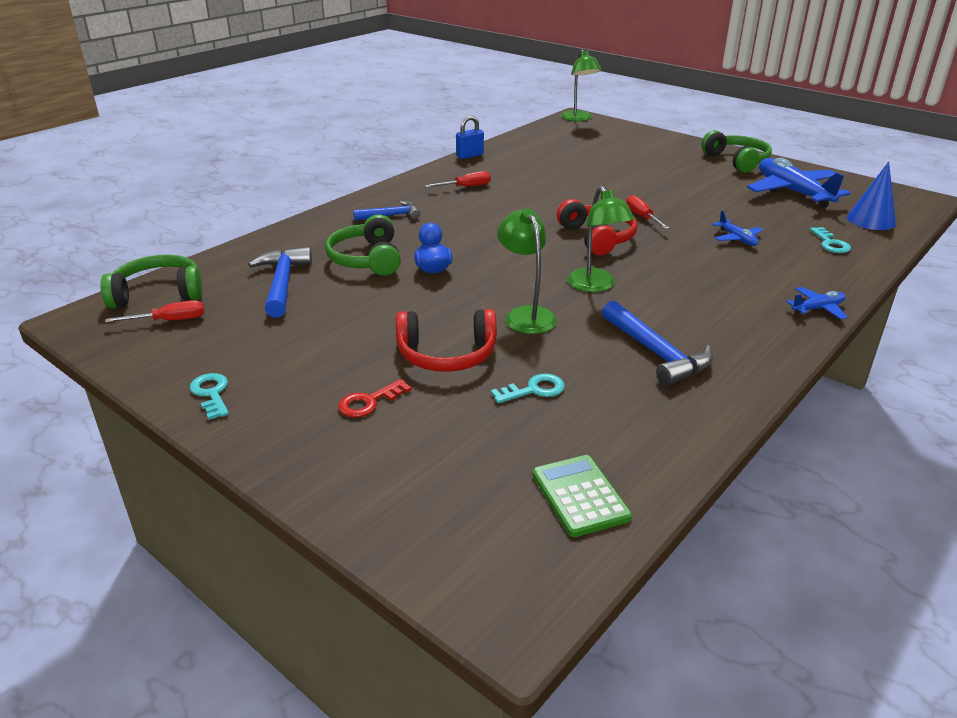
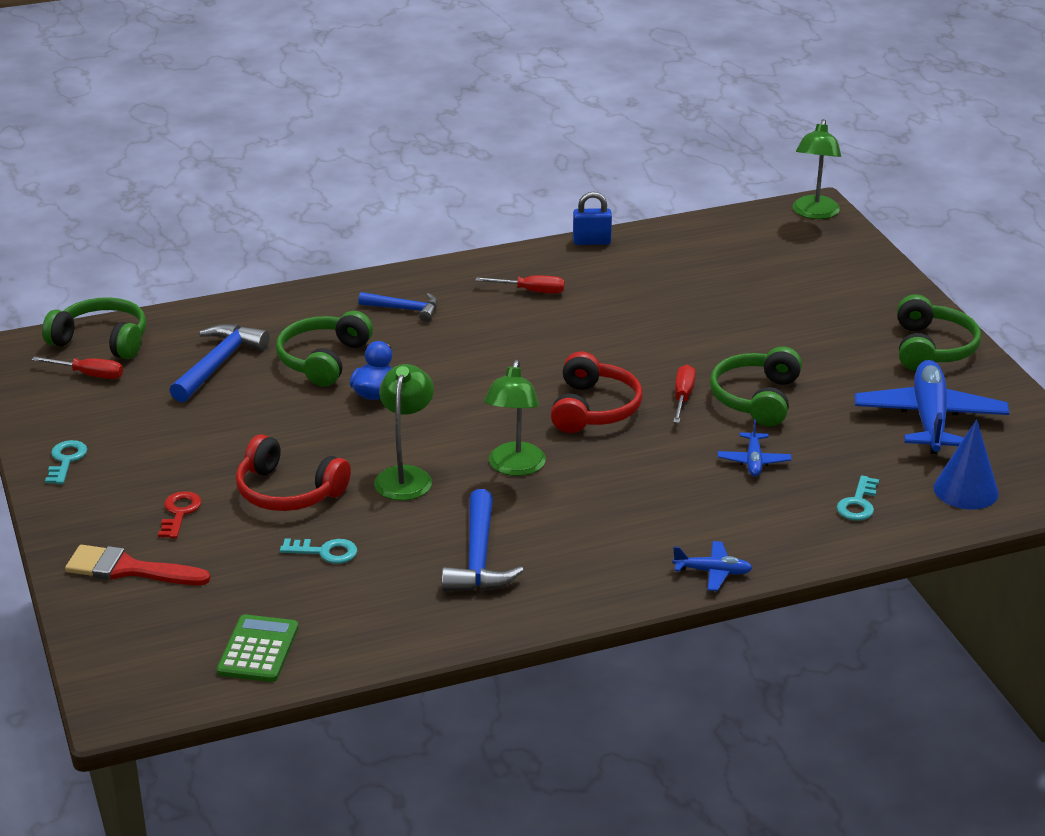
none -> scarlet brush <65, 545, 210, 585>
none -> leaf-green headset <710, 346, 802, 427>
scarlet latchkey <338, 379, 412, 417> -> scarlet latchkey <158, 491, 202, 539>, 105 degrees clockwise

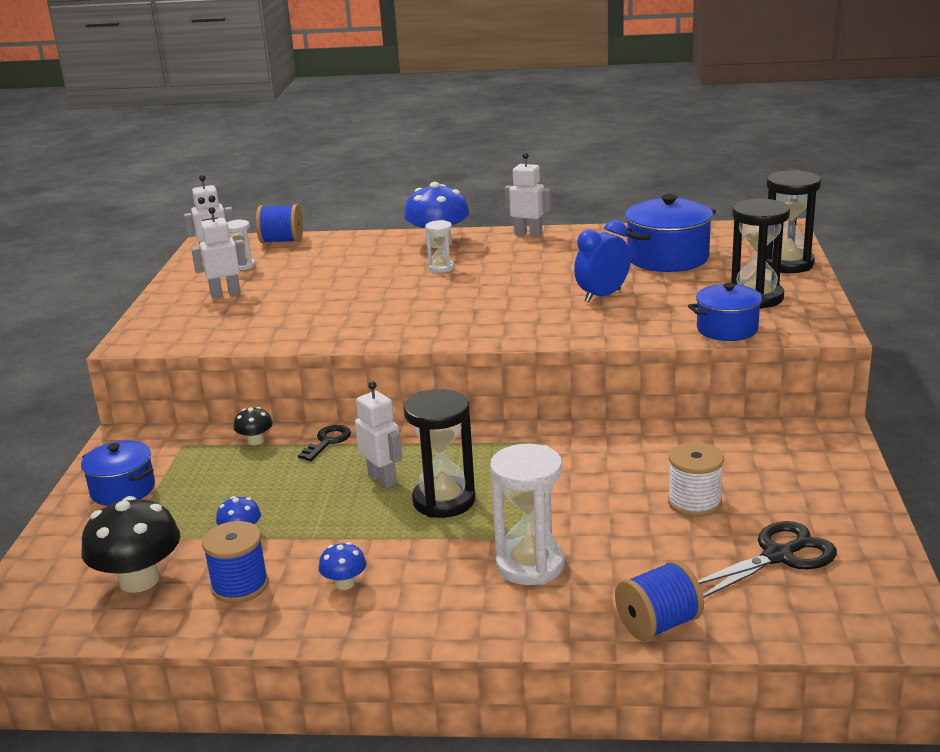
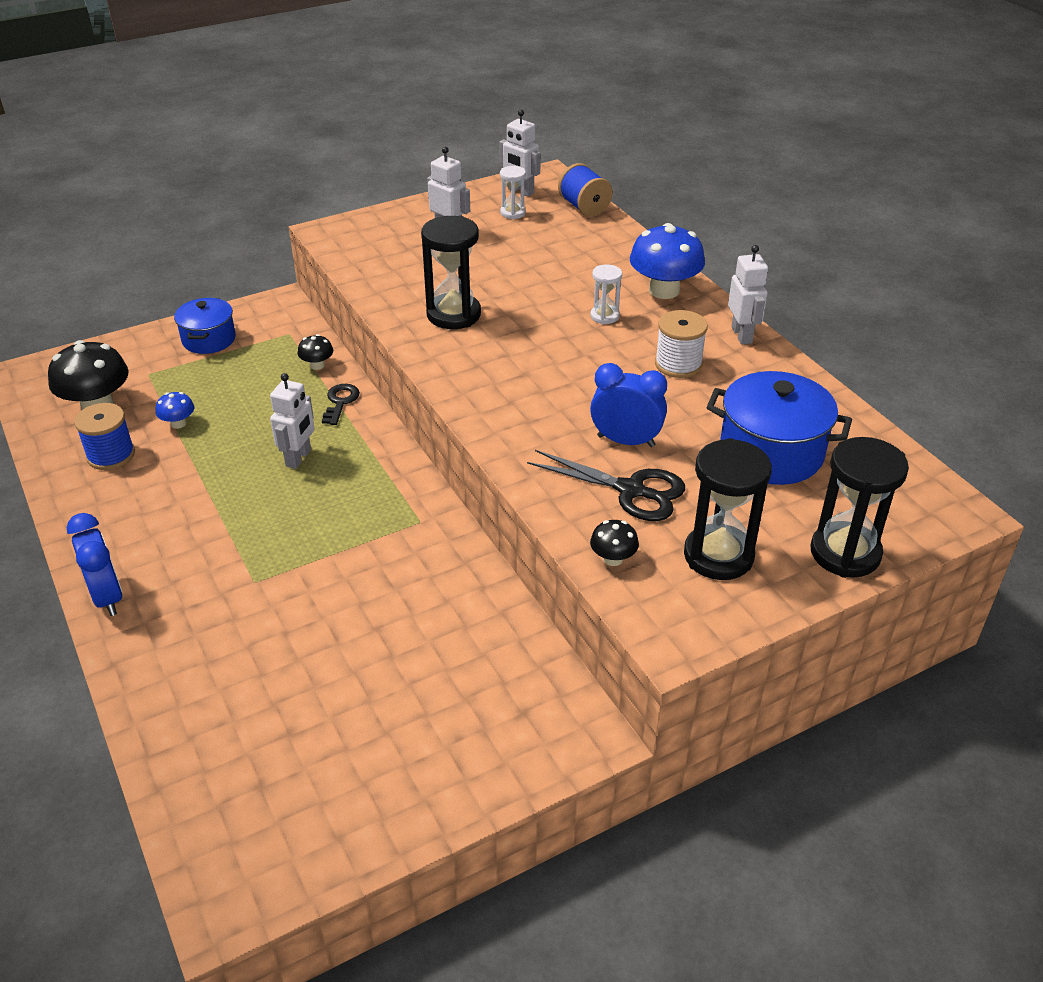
blue mushroom <319, 542, 366, 590> -> none
white sand timer <490, 444, 565, 585> -> none
blue bobbin <615, 560, 704, 641> -> none
none -> blue bedside clock <67, 513, 123, 616>
jet-black sand timer <404, 389, 475, 518> -> jet-black sand timer <421, 216, 481, 329>, move
white bobbin <668, 442, 724, 517> -> white bobbin <655, 310, 708, 378>, move
jet-black scissors <698, 521, 837, 597> -> jet-black scissors <527, 450, 685, 521>, move
blue pot <688, 283, 769, 341> -> jet-black mushroom <590, 520, 639, 566>
jet-black latchkey <298, 425, 351, 461> -> jet-black latchkey <322, 384, 360, 425>, 75 degrees counterclockwise

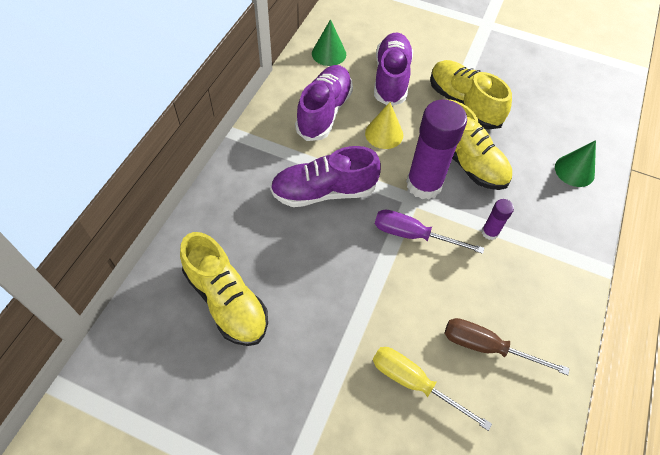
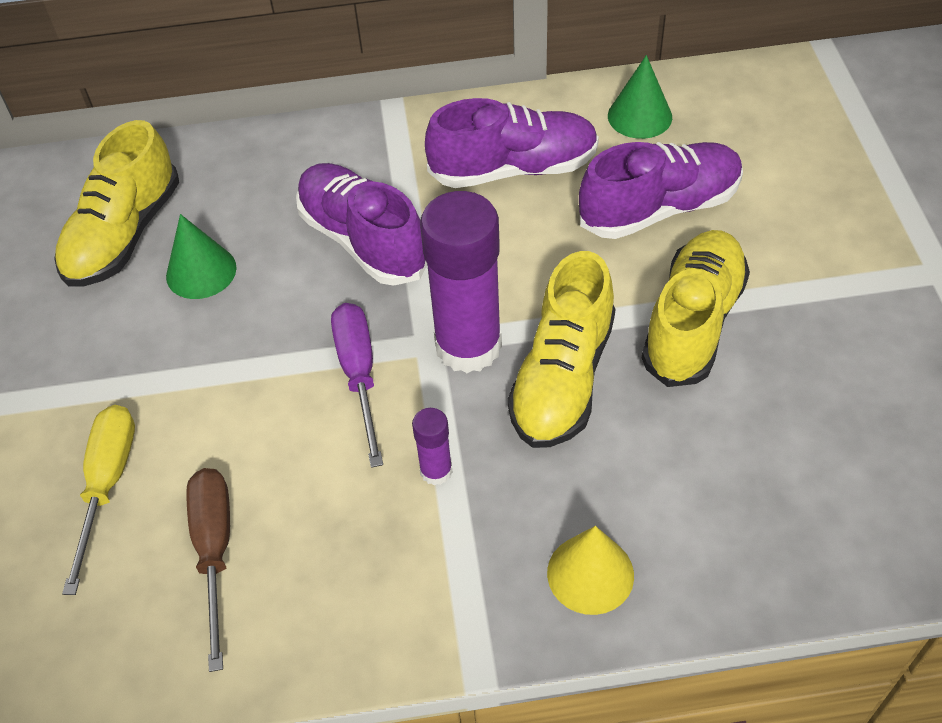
golden solid cone <365, 102, 403, 149> -> golden solid cone <547, 526, 634, 615>, move
leaf-green solid cone <555, 140, 596, 187> -> leaf-green solid cone <166, 214, 237, 299>, move

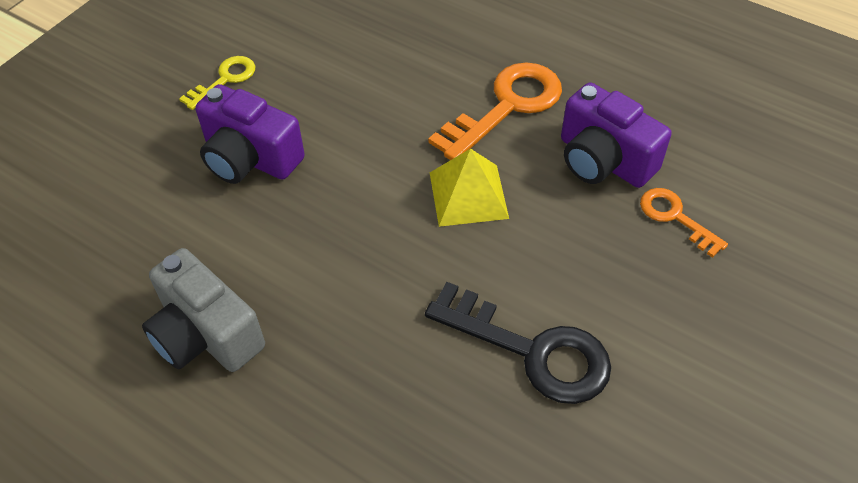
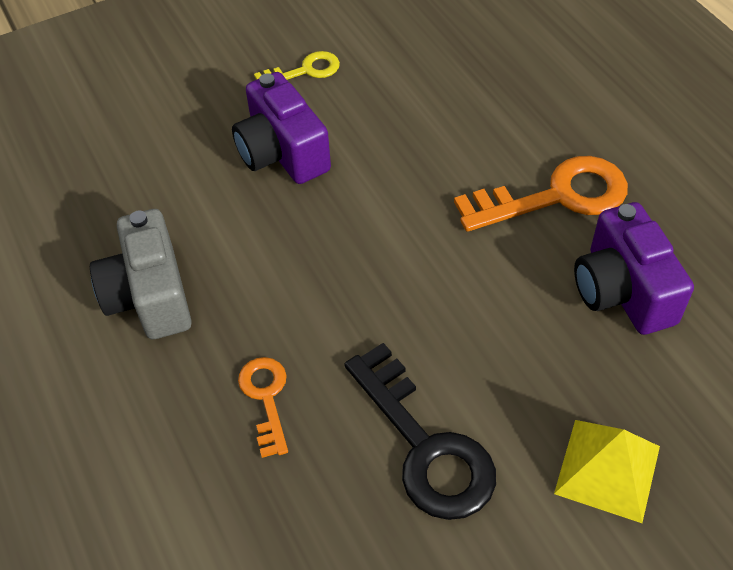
golden pyramid shape <430, 148, 509, 227> -> golden pyramid shape <554, 420, 660, 523>, move
orange latchkey <640, 188, 728, 258> -> orange latchkey <238, 357, 288, 458>, move

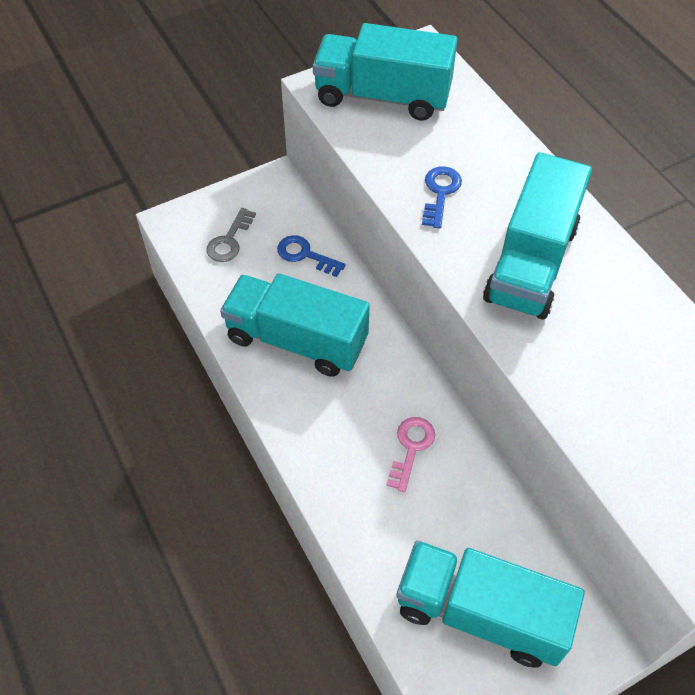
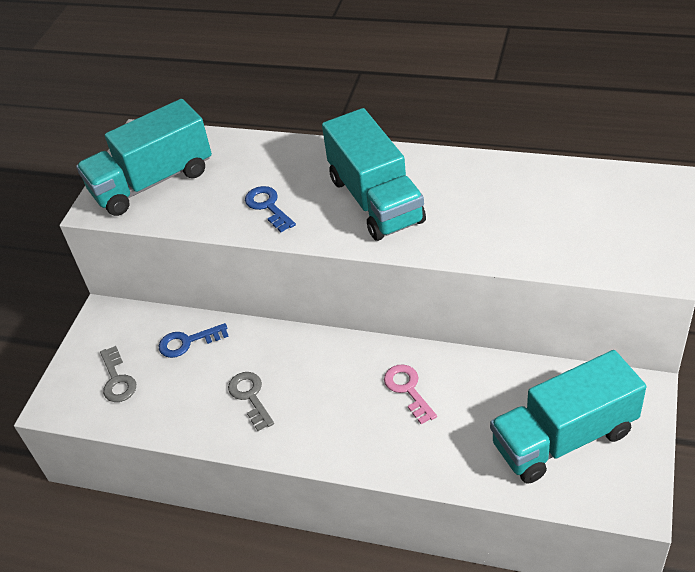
turquoise lorry <220, 273, 370, 377> -> gray latchkey <228, 372, 274, 431>

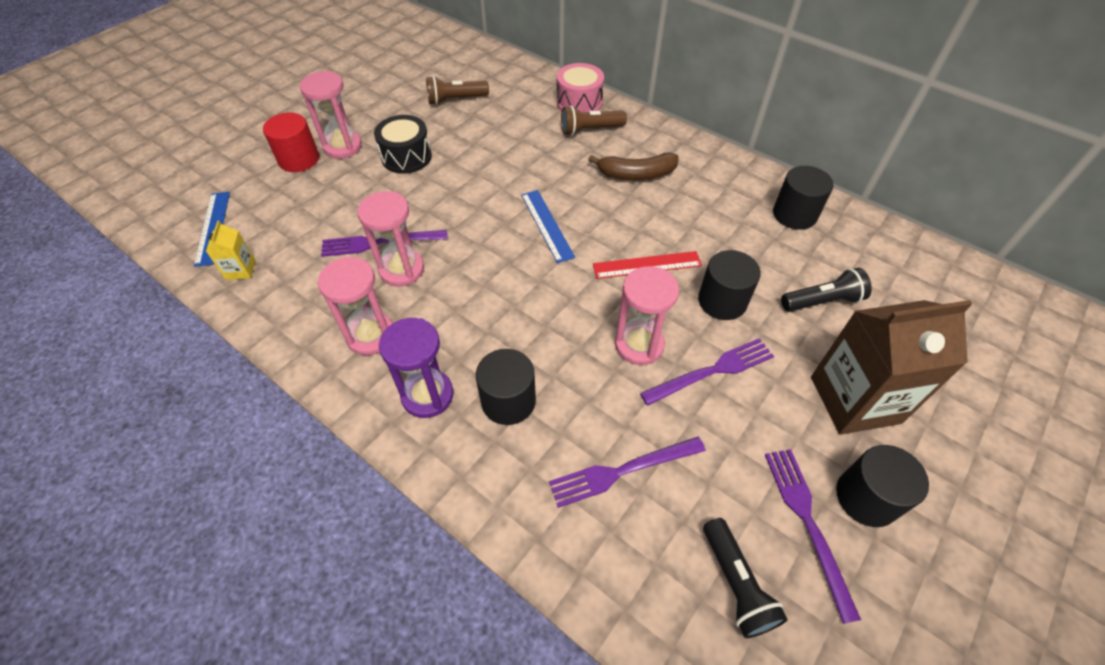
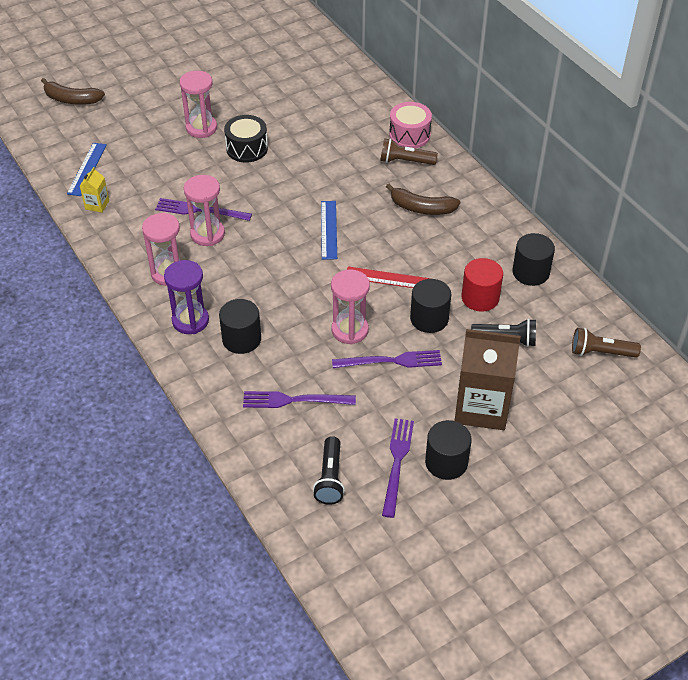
none -> dark brown banana fruit <41, 78, 105, 105>
scarlet solid cylinder <263, 113, 319, 172> -> scarlet solid cylinder <462, 258, 503, 312>, move
dark brown pocket torch <426, 76, 489, 105> -> dark brown pocket torch <572, 328, 641, 358>, move

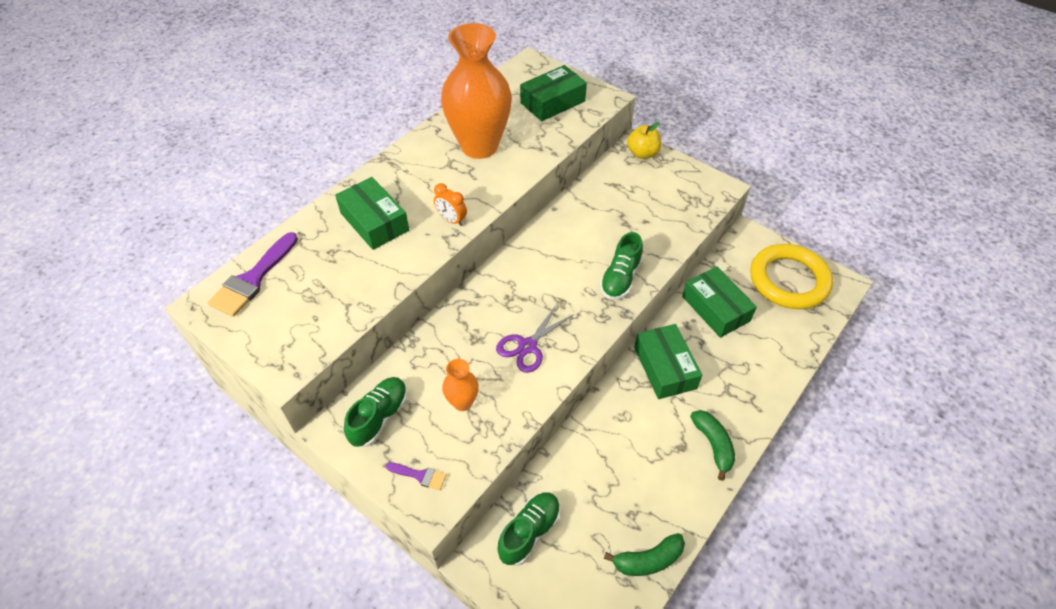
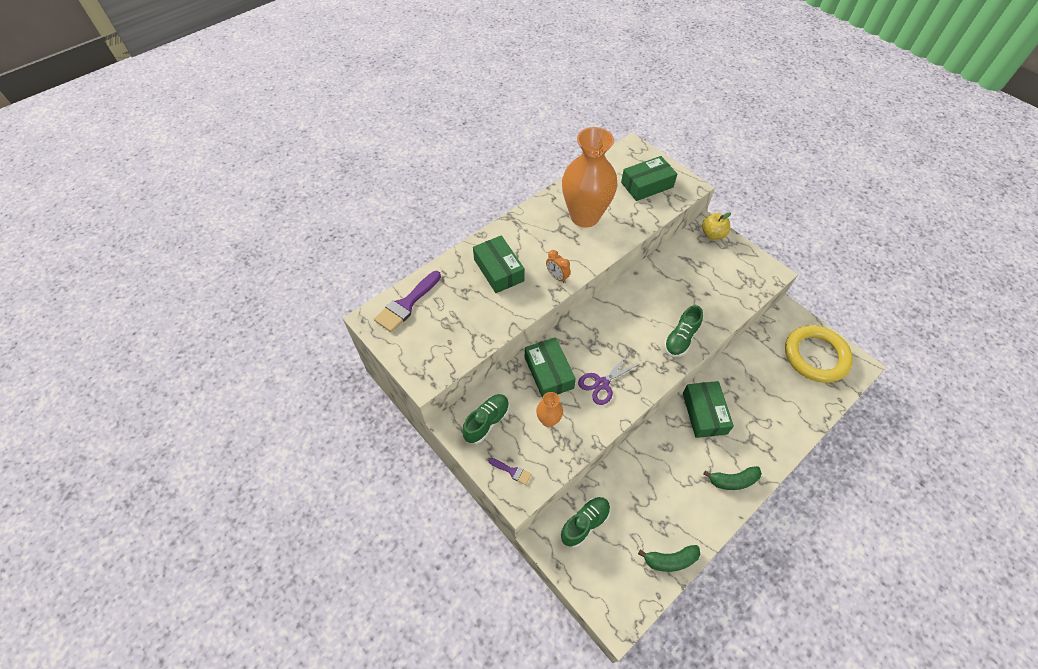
leaf-green package <682, 266, 757, 338> -> leaf-green package <525, 337, 576, 398>, move
leaf-green banana fruit <690, 410, 735, 481> -> leaf-green banana fruit <703, 466, 762, 490>, 90 degrees clockwise

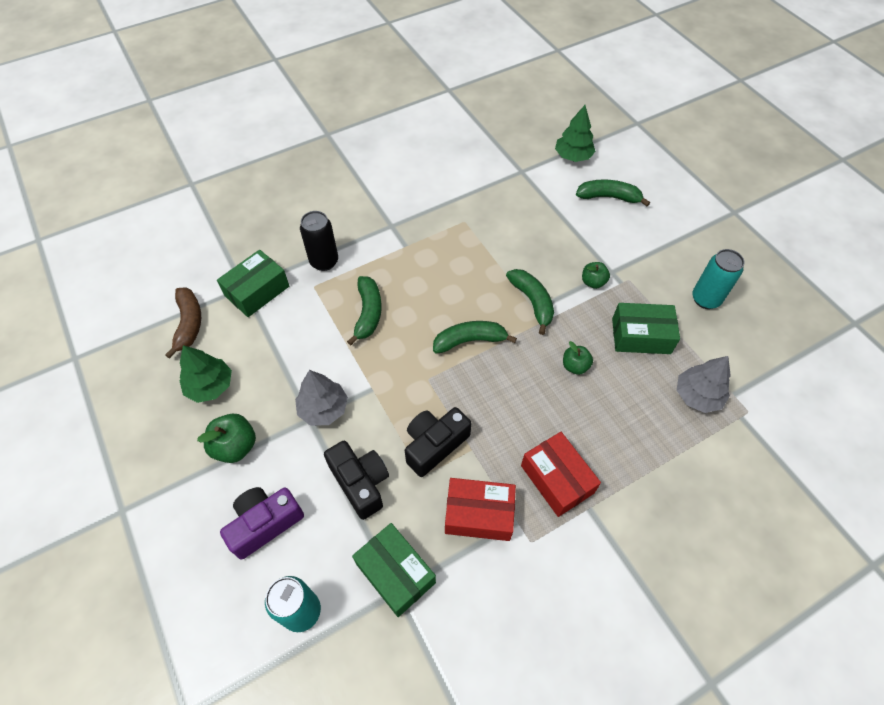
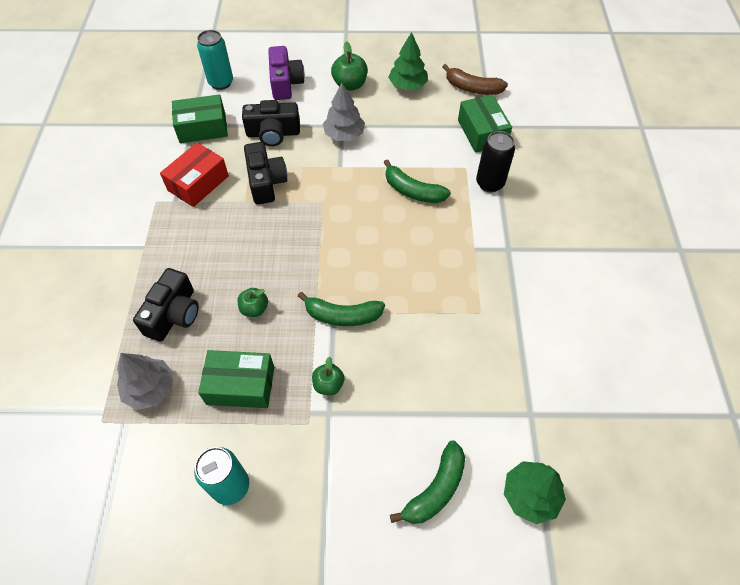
leaf-green banana fruit <433, 321, 517, 353> -> none
scarlet package <521, 432, 601, 517> -> none
none -> jet-black camera <133, 268, 199, 342>
leaf-green package <612, 303, 680, 354> -> leaf-green package <198, 350, 274, 408>, 60 degrees clockwise

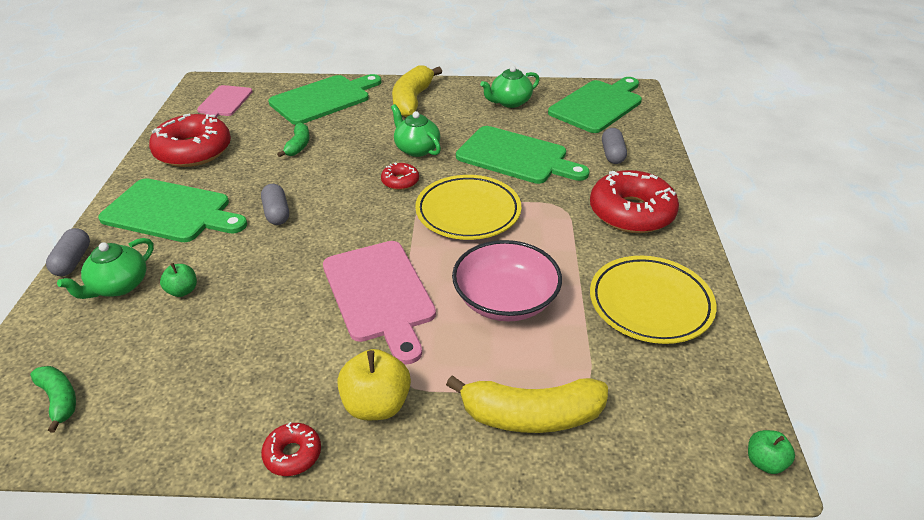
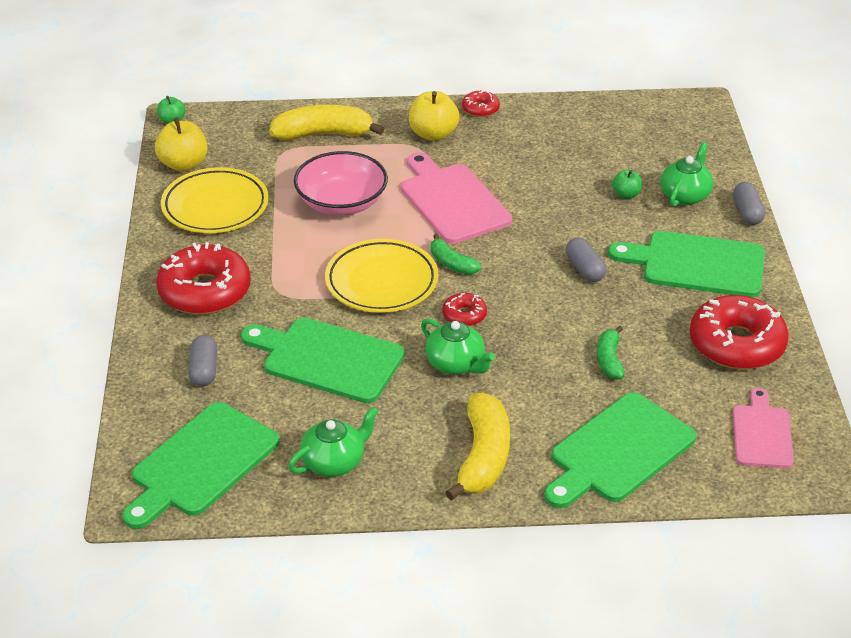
none -> golden apple <155, 117, 207, 172>
leaf-green banana fruit <30, 366, 76, 433> -> leaf-green banana fruit <431, 234, 481, 275>, move

